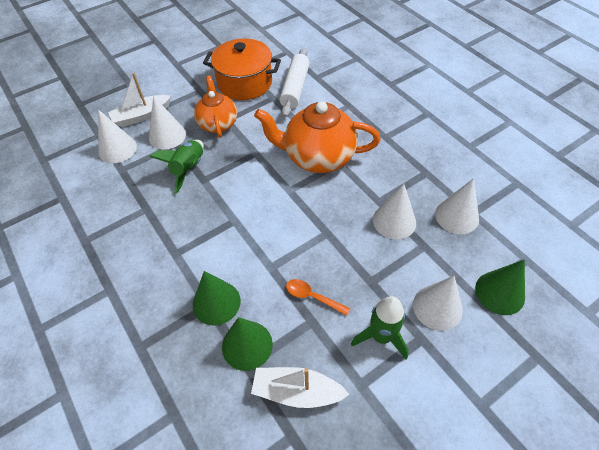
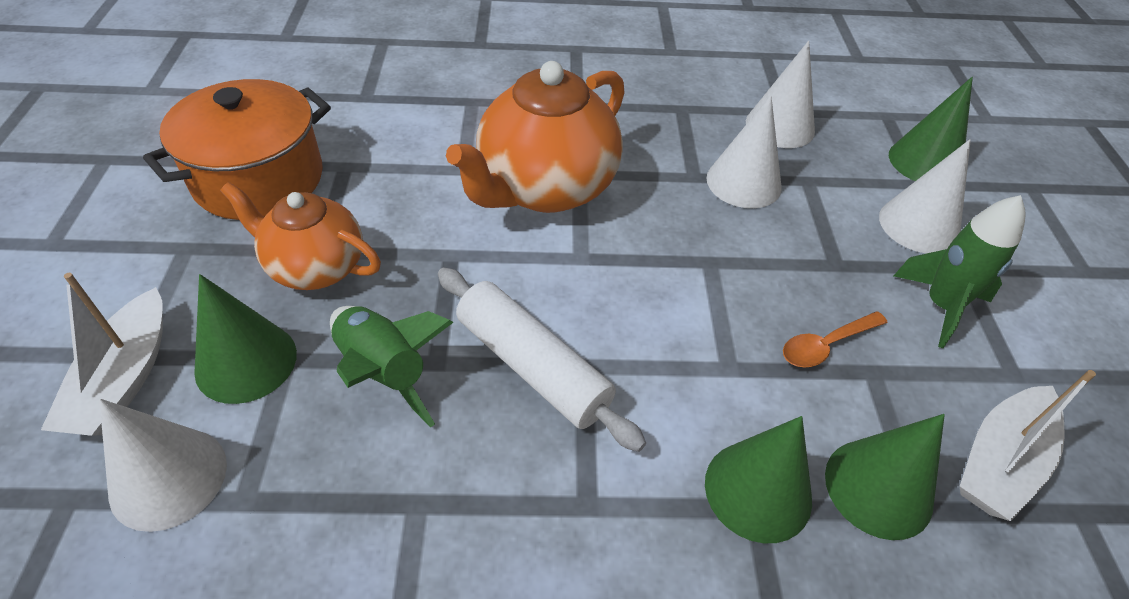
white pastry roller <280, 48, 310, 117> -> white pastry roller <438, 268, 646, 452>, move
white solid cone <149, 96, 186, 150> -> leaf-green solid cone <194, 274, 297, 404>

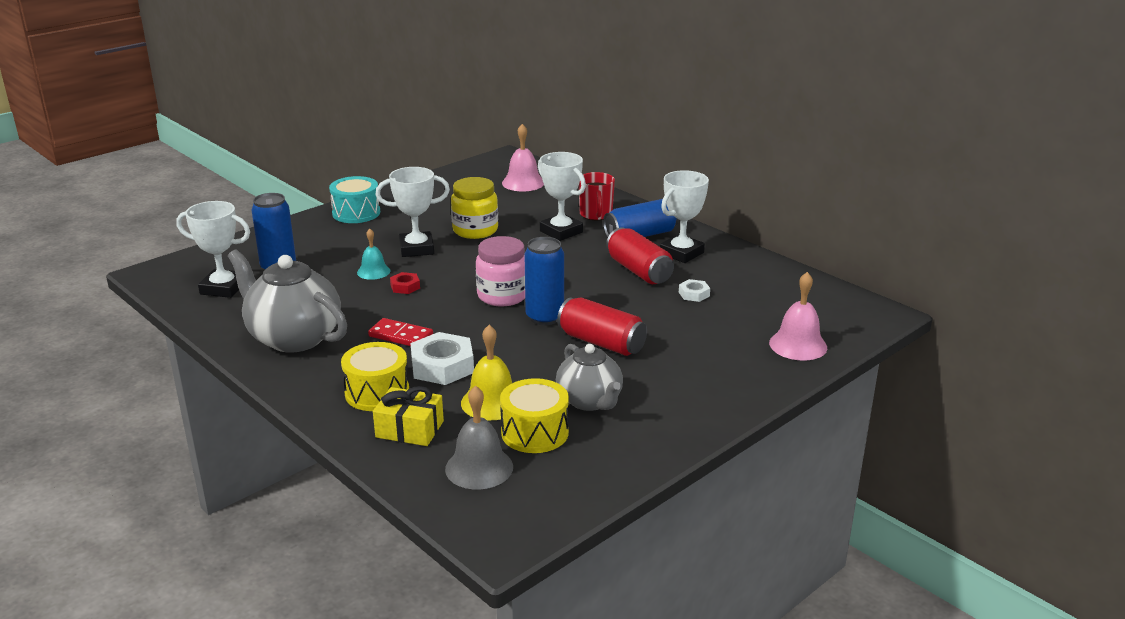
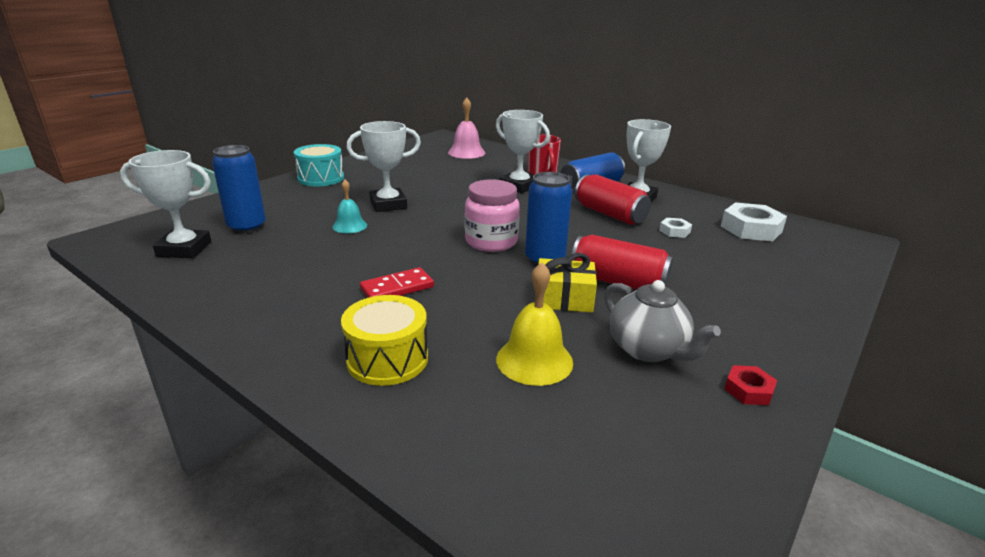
gray china teapot <228, 249, 347, 353> -> none
gray bell <445, 385, 513, 489> -> none
golden jam jar <451, 177, 498, 239> -> none
golden drum <500, 378, 569, 453> -> none
rose-pink bell <769, 272, 827, 361> -> none
golden wrapped gift <373, 386, 444, 446> -> golden wrapped gift <538, 253, 597, 313>, move
scarlet hex nut <390, 272, 420, 294> -> scarlet hex nut <724, 365, 777, 405>, move
white hex nut <410, 332, 474, 385> -> white hex nut <721, 202, 787, 242>, move
scarlet domino piece <368, 318, 433, 346> -> scarlet domino piece <360, 267, 434, 298>, 45 degrees counterclockwise

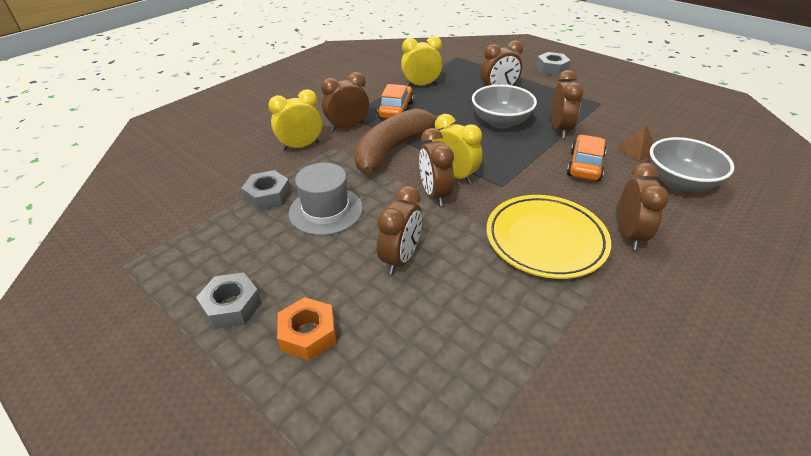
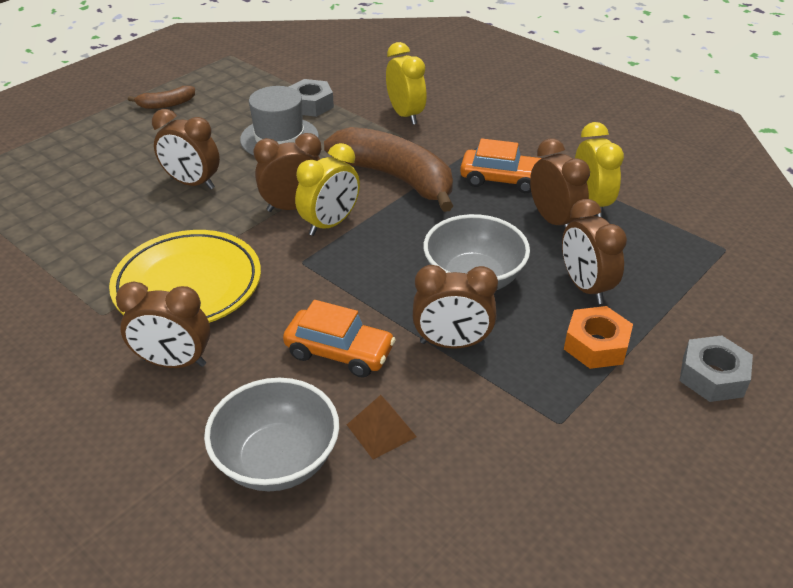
orange hex nut <277, 297, 336, 361> -> orange hex nut <564, 306, 633, 369>, move
dark brown bedside clock <321, 72, 369, 132> -> dark brown bedside clock <530, 138, 590, 229>, move
gray hex nut <196, 273, 262, 329> -> dark brown banana fruit <128, 86, 195, 109>

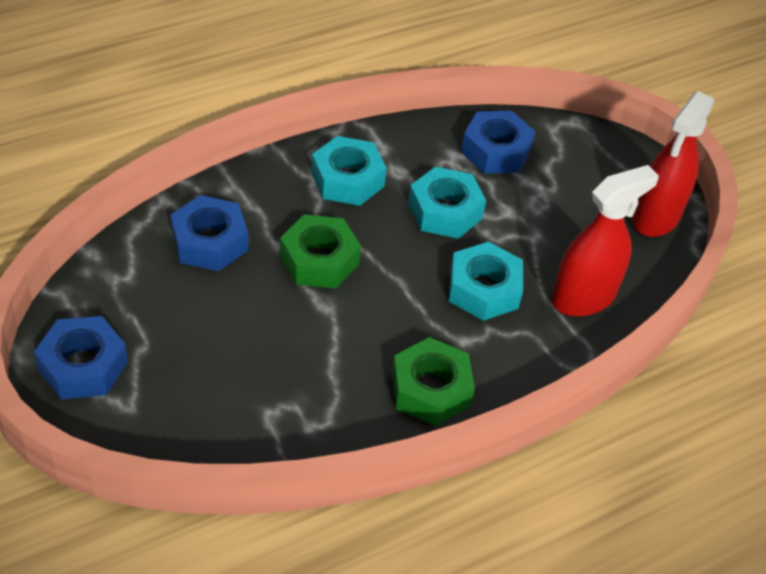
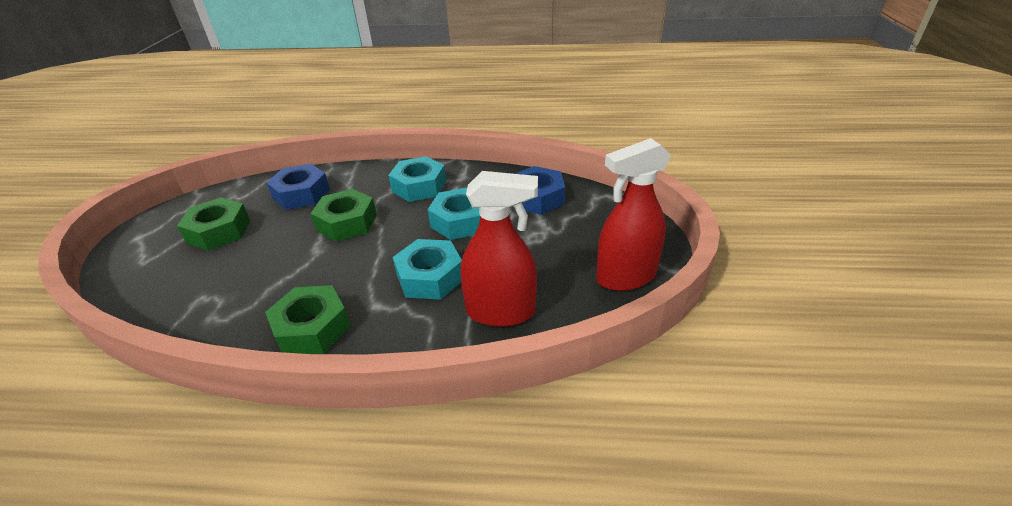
blue hex nut <34, 316, 128, 399> -> none
none -> leaf-green hex nut <177, 197, 250, 251>

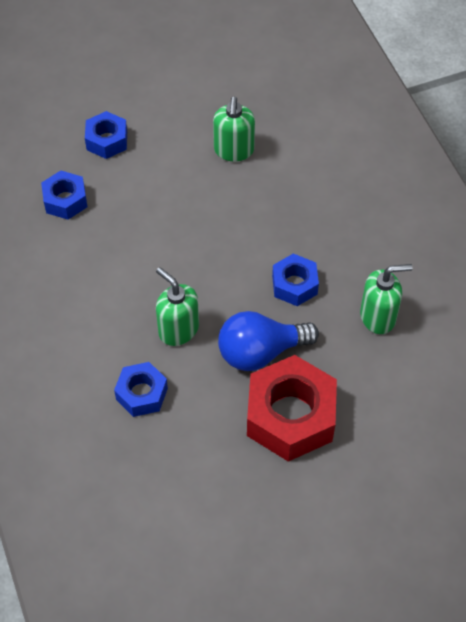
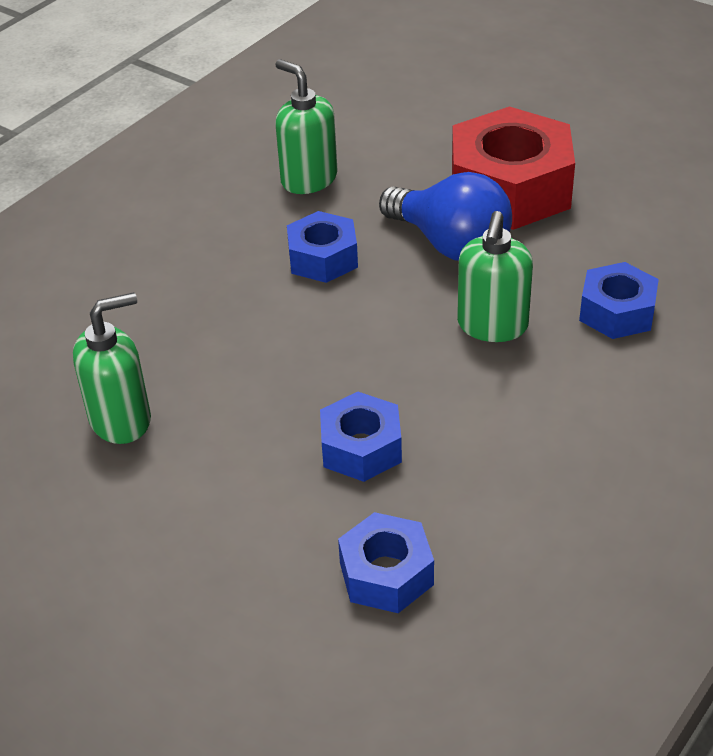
blue hex nut <85, 111, 127, 159> -> blue hex nut <320, 392, 402, 482>, move

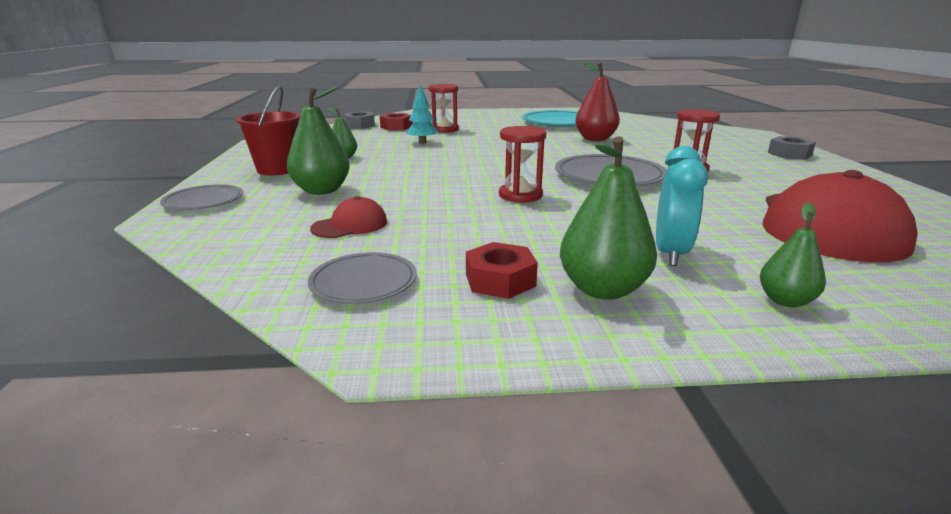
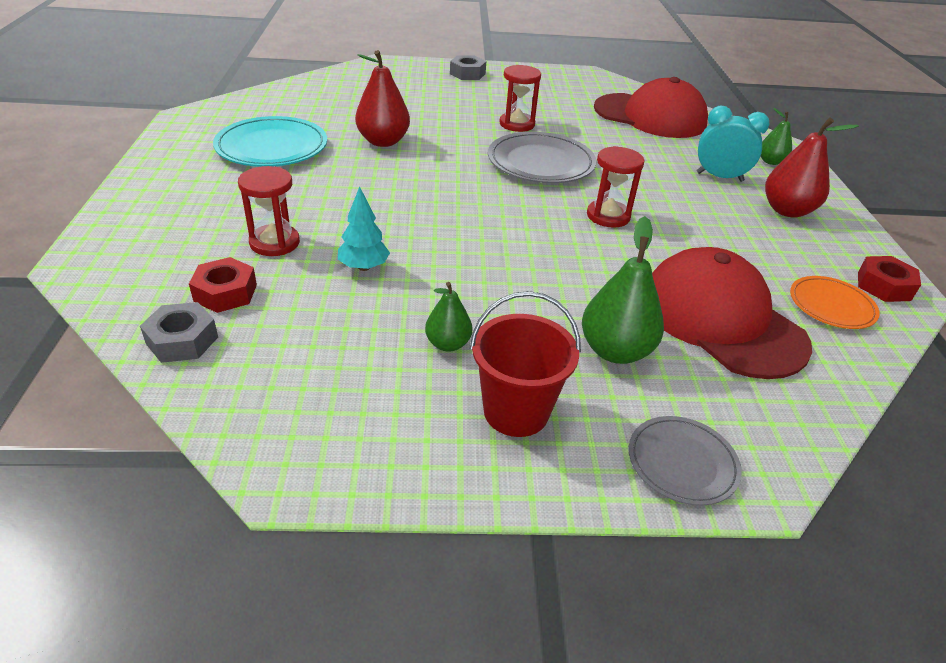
scarlet hex nut <466, 242, 538, 299> -> scarlet hex nut <858, 256, 921, 302>, move
gray flat dish <308, 252, 417, 304> -> orange flat dish <790, 276, 880, 329>
leaf-green pear fruit <560, 137, 657, 300> -> scarlet pear fruit <765, 118, 859, 218>
scarlet cap <310, 196, 387, 238> -> scarlet cap <652, 247, 812, 379>, x2.20

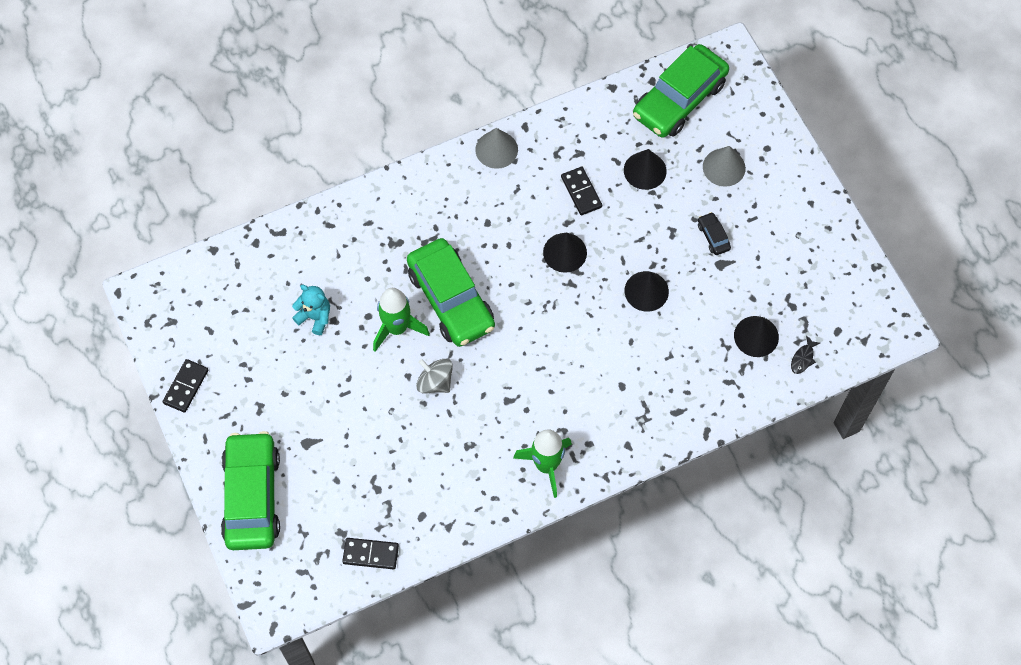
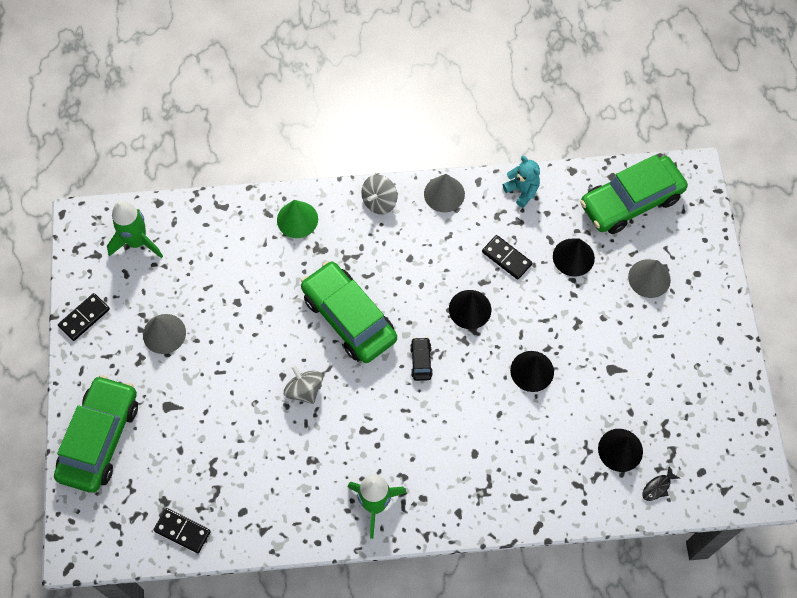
none -> gray solid cone <143, 314, 186, 354>
none -> leaf-green solid cone <277, 200, 318, 238>
none -> gray toy top <361, 175, 398, 214>
turquoise teddy <292, 285, 330, 335> -> turquoise teddy <503, 156, 540, 208>, move
leaf-green rocket <373, 288, 430, 352> -> leaf-green rocket <107, 201, 163, 258>, move
jet-black toy car <698, 212, 731, 255> -> jet-black toy car <410, 337, 433, 381>, move
leaf-green toy car <407, 238, 495, 347> -> leaf-green toy car <301, 261, 397, 363>, 150 degrees clockwise
jet-black domino piece <561, 167, 602, 215> -> jet-black domino piece <482, 235, 532, 280>, 45 degrees counterclockwise

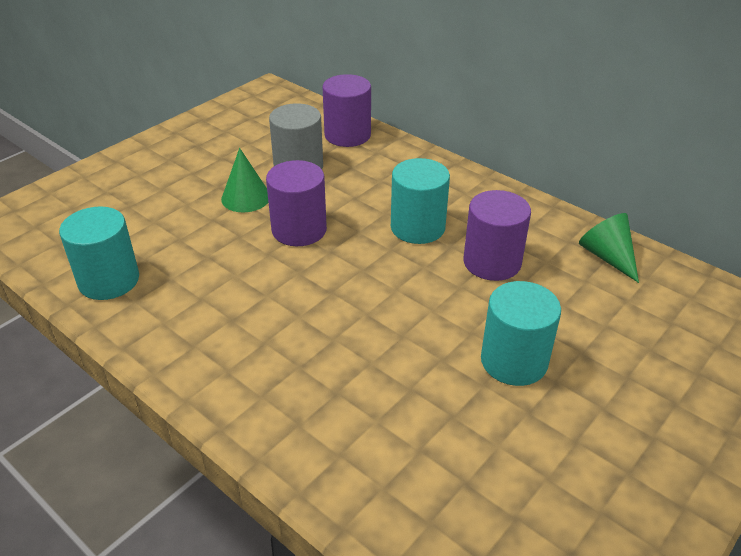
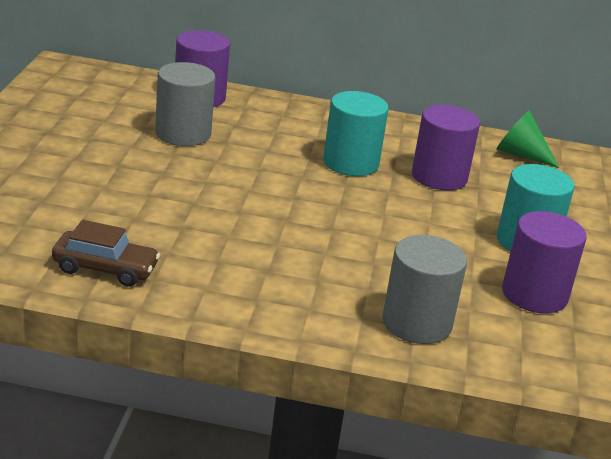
leaf-green solid cone <221, 148, 268, 212> -> none
none -> gray solid cylinder <382, 235, 467, 344>
royal purple solid cylinder <266, 160, 327, 246> -> royal purple solid cylinder <502, 211, 587, 313>, move
turquoise solid cylinder <59, 206, 139, 300> -> dark brown toy car <52, 220, 160, 287>

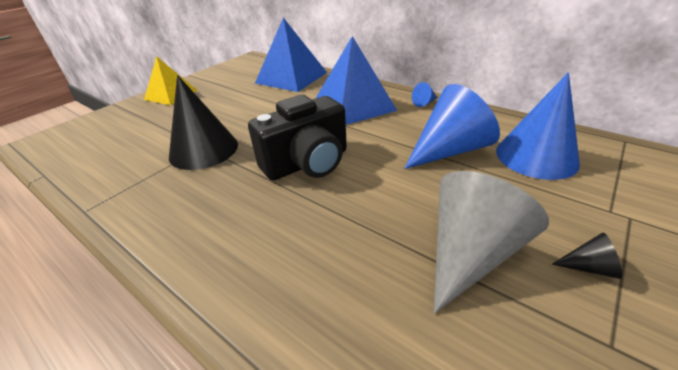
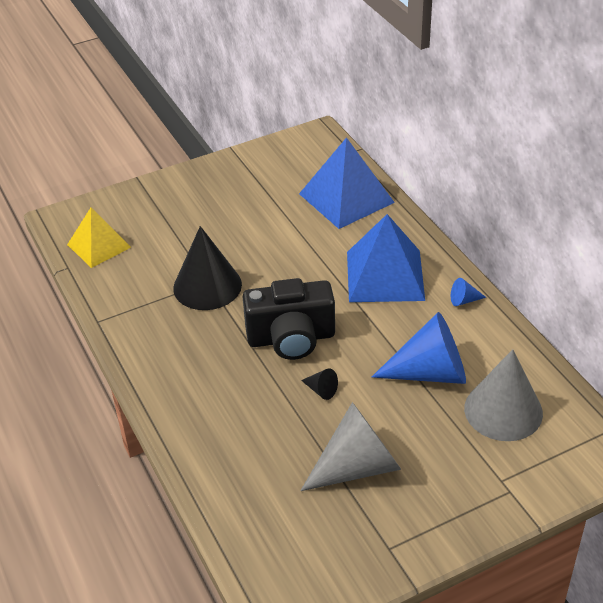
golden pyramid shape <144, 56, 197, 105> -> golden pyramid shape <67, 208, 131, 268>, move
jet-black solid cone <552, 233, 622, 279> -> jet-black solid cone <301, 368, 338, 400>, move
blue solid cone <496, 72, 580, 180> -> gray solid cone <464, 349, 543, 441>

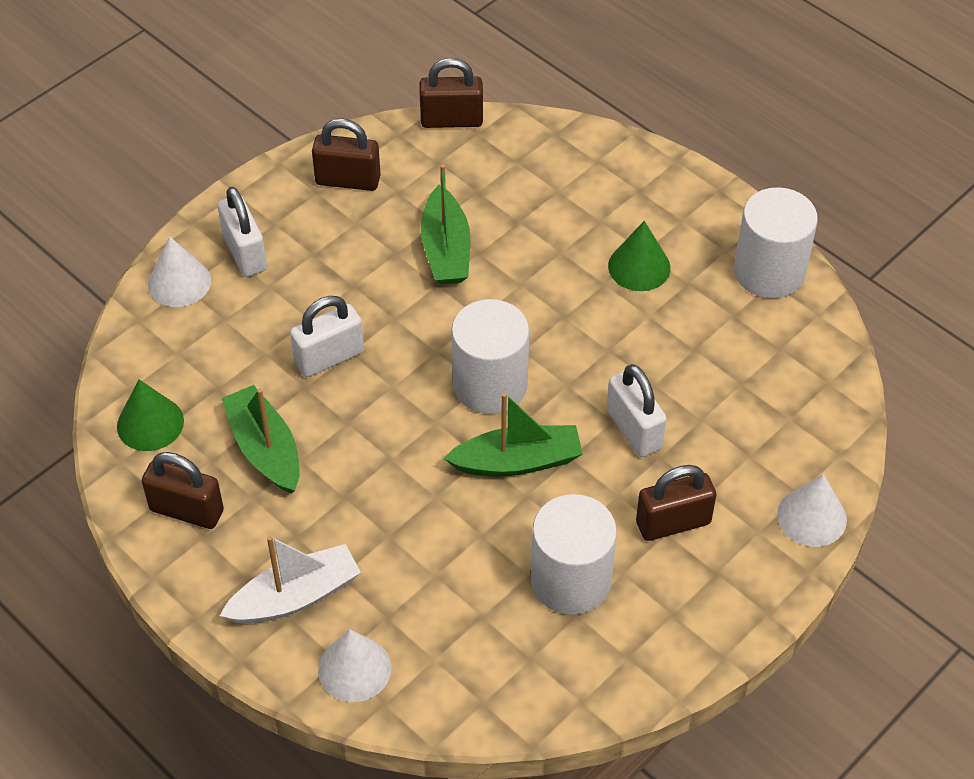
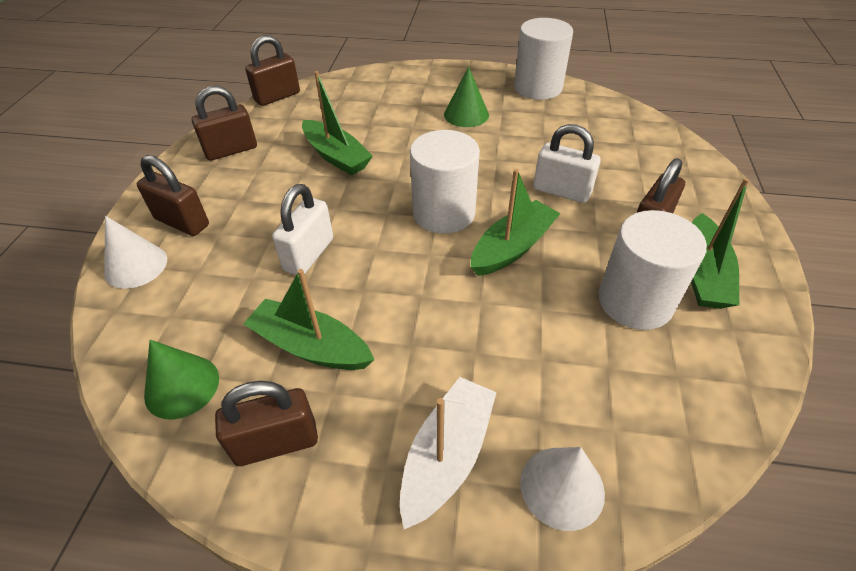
white solid cone <777, 474, 847, 547> -> none
none -> leaf-green sailboat <691, 178, 749, 309>
white lock <218, 187, 267, 277> -> dark brown lock <137, 155, 209, 236>

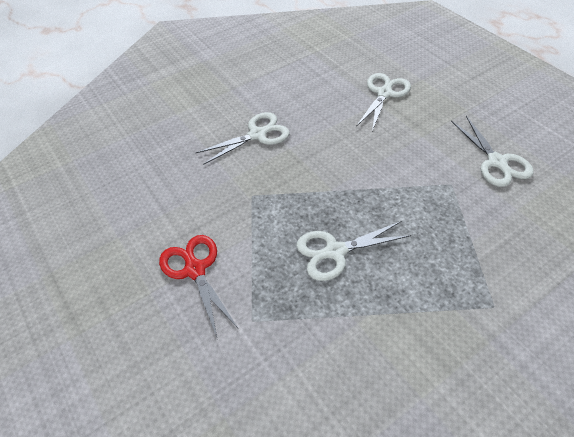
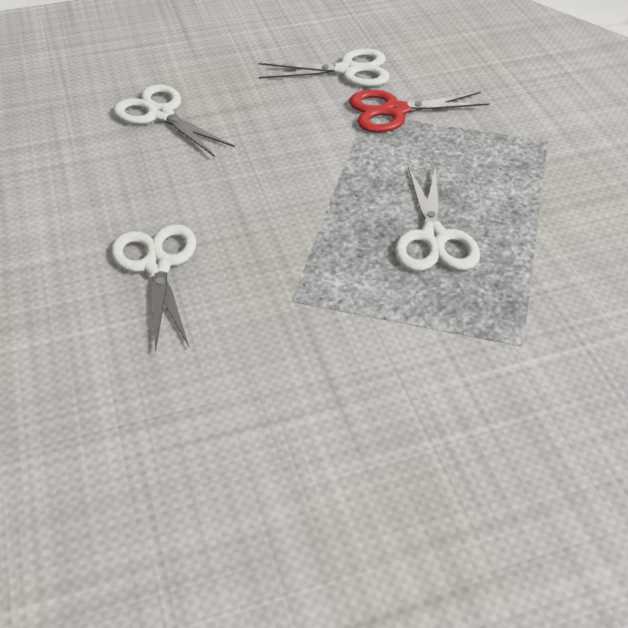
scarlet scissors <159, 235, 238, 337> -> scarlet scissors <349, 90, 489, 133>, move

